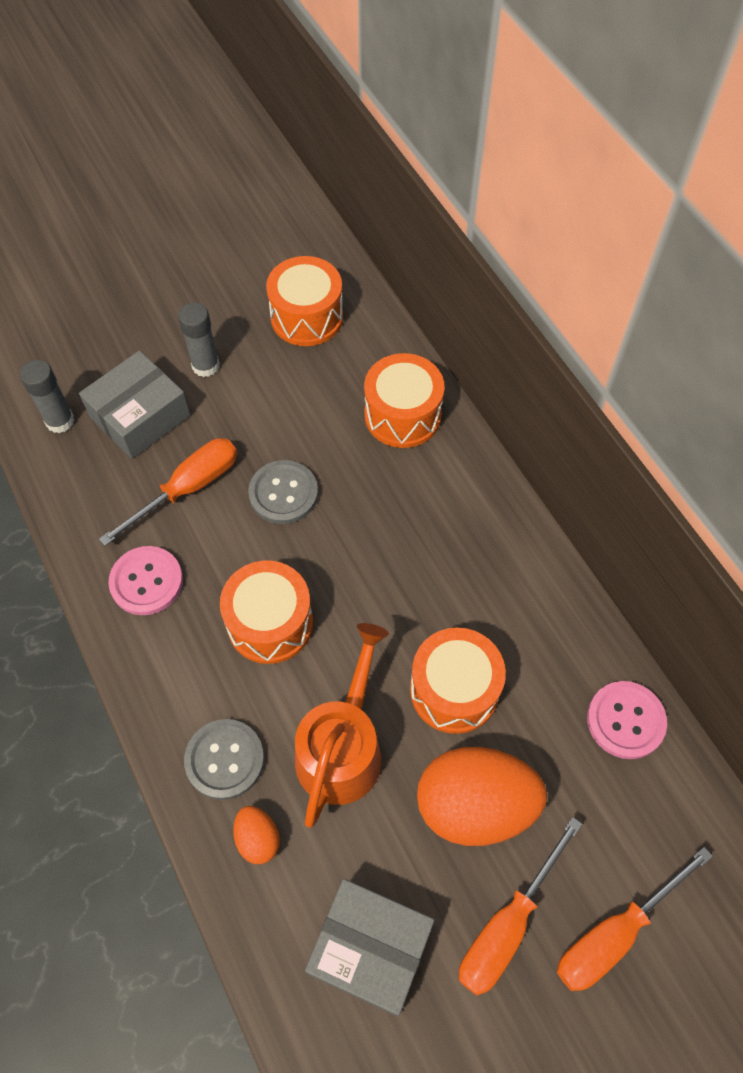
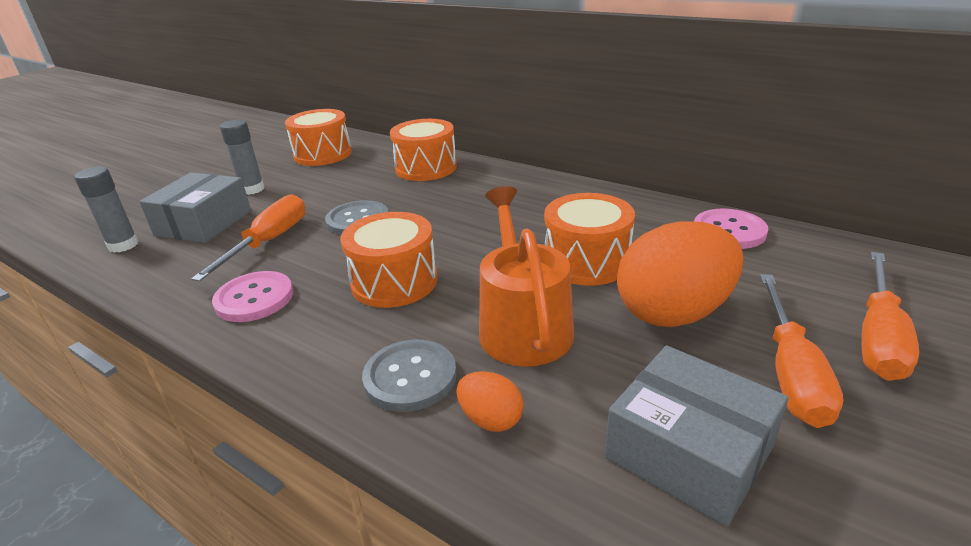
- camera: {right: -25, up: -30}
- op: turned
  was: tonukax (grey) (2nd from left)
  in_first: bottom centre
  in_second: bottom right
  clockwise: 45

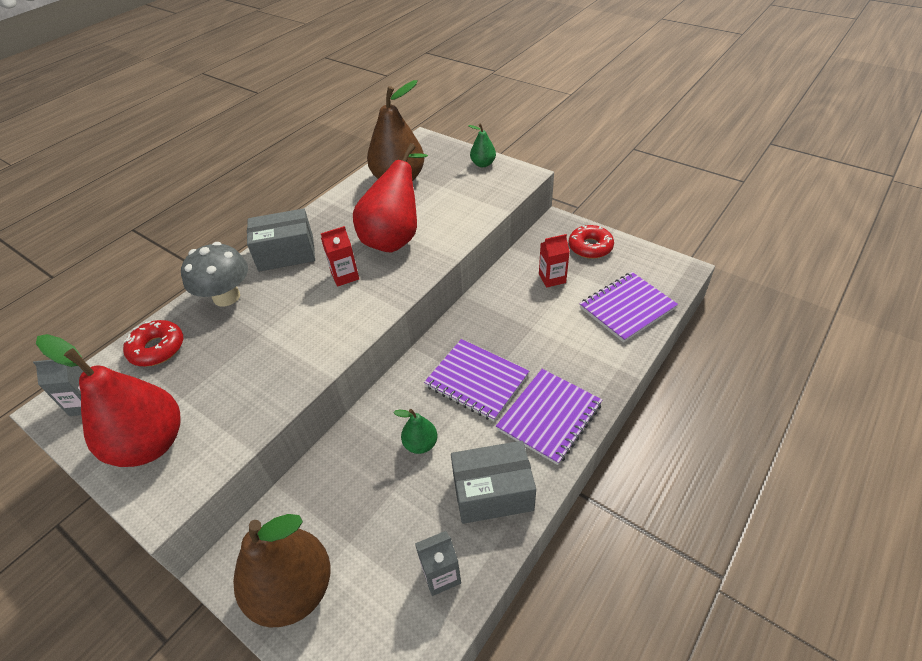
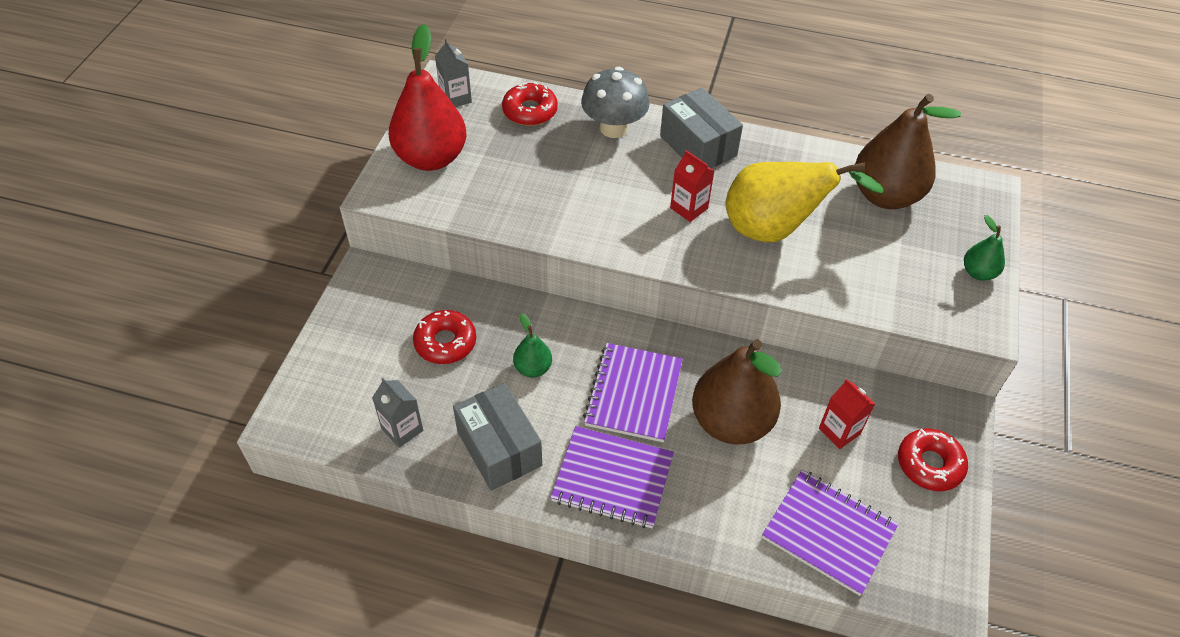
- camera: {right: 65, up: 5}
- op: added
  now: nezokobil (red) (1st from left)
  in_second: centre
- op: moved
  was: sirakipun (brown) (1st from left)
  in_first: bottom left
  in_second: centre
- op: recoloured
  was: sirakipun (red) (2nd from left)
  now: sirakipun (yellow)
  in_first: top centre
  in_second: top right

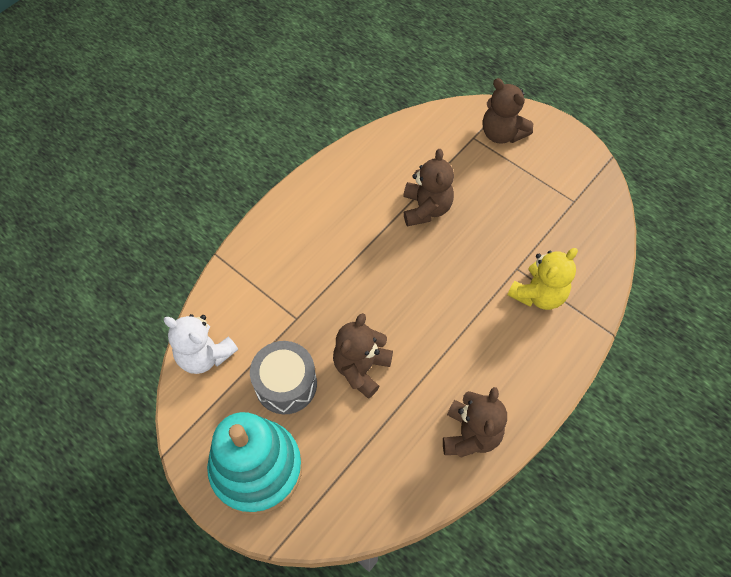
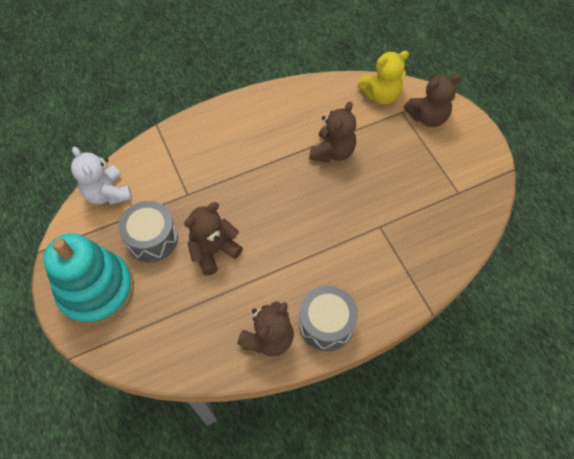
- camera: {right: 25, up: 0}
- op: added
  now: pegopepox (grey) (2nd from left)
  in_second: bottom centre
- op: moved
  was: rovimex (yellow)
  in_first: middle right
  in_second: top right
- op: turned
  was: rovimex (brown) (4th from left)
  in_first: top right
  in_second: top right
  clockwise: -90

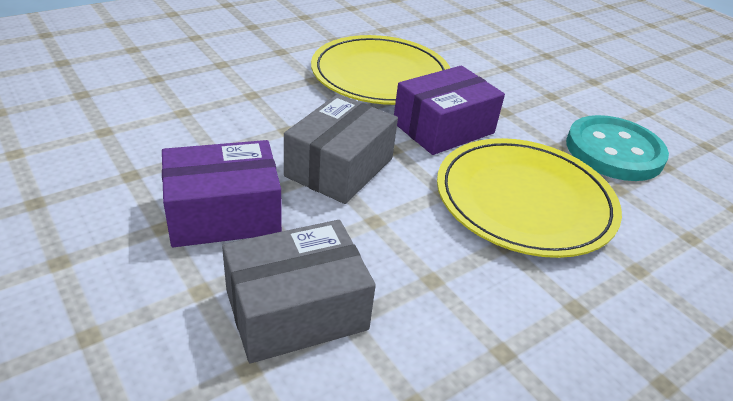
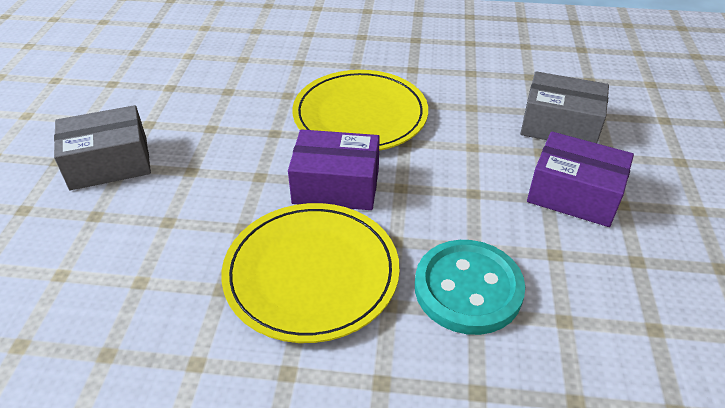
- camera: {right: -135, up: 5}
- op: moved
  was: tonukax (grey) (2nd from left in the first image)
  now: tonukax (grey) (1st from left)
  in_first: centre
  in_second: middle left
- op: moved
  was: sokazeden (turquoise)
  in_first: middle right
  in_second: bottom centre

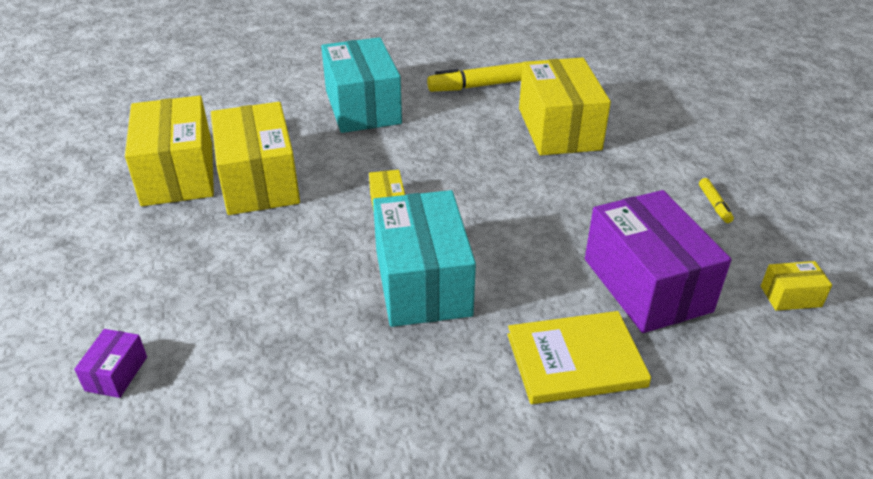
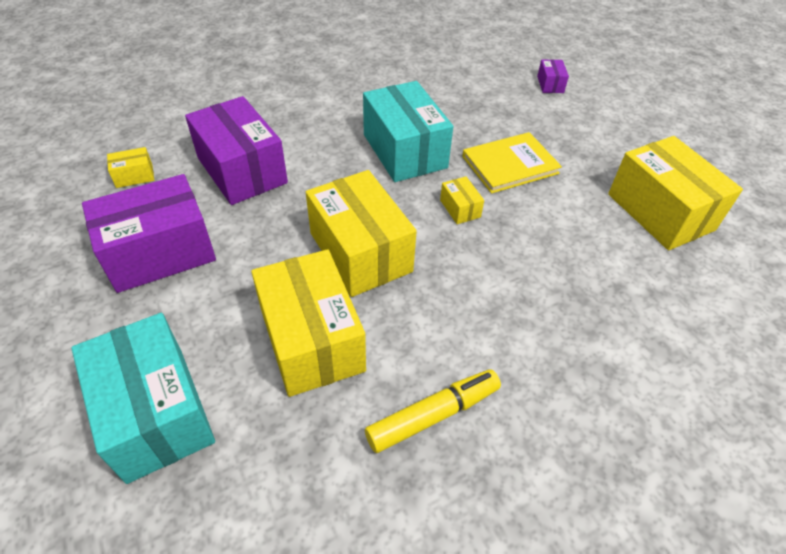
- camera: {right: 165, up: 10}
- op: moved
  was: tonukax (yellow) (2nd from left in the first image)
  now: tonukax (yellow) (3rd from left)
  in_first: top left
  in_second: centre
- op: moved
  was: tonukax (turquoise) (1st from left)
  in_first: top centre
  in_second: bottom left
- op: moved
  was: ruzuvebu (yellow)
  in_first: bottom centre
  in_second: top centre
- op: replaced
  was: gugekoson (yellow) (2nd from left)
  now: tonukax (purple) (1st from left)
  in_first: middle right
  in_second: middle left

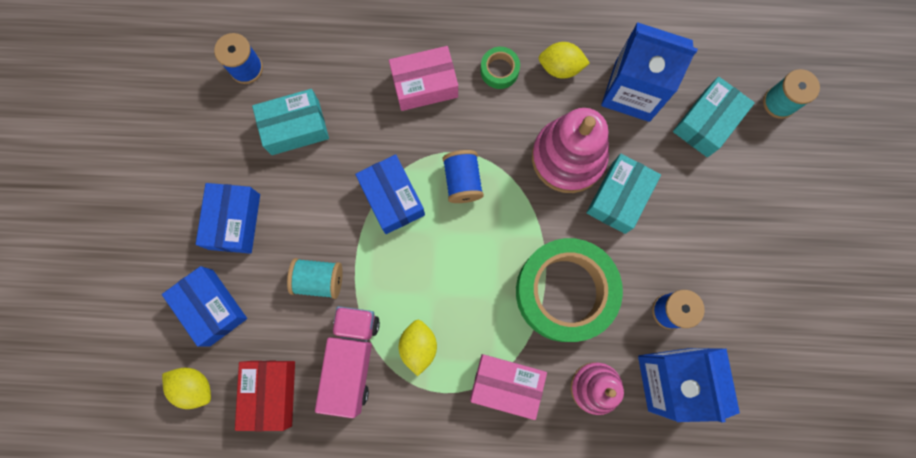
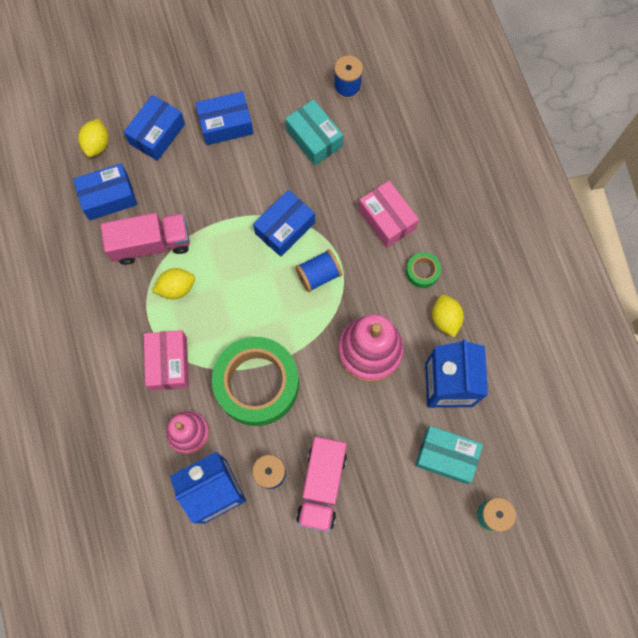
- camera: {right: 70, up: -5}
- op: removed
  was: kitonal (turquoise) (1st from left)
  in_first: centre
- op: removed
  was: tonukax (turquoise) (2nd from left)
  in_first: middle right
- op: added
  now: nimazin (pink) (2nd from left)
  in_second: bottom centre
- op: recoloured
  was: tonukax (red)
  now: tonukax (blue) (1st from left)
  in_first: bottom left
  in_second: top left

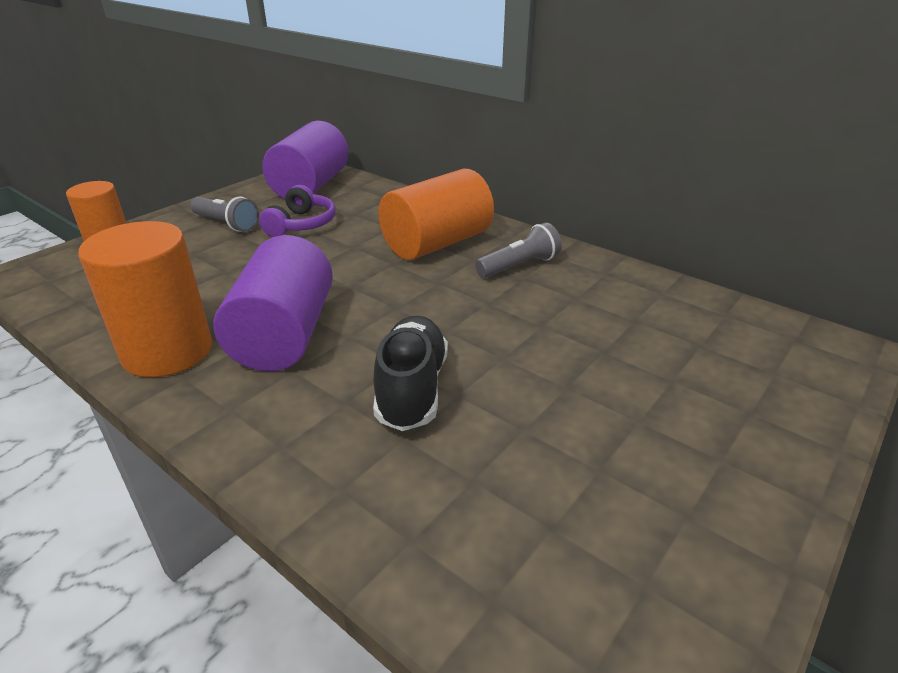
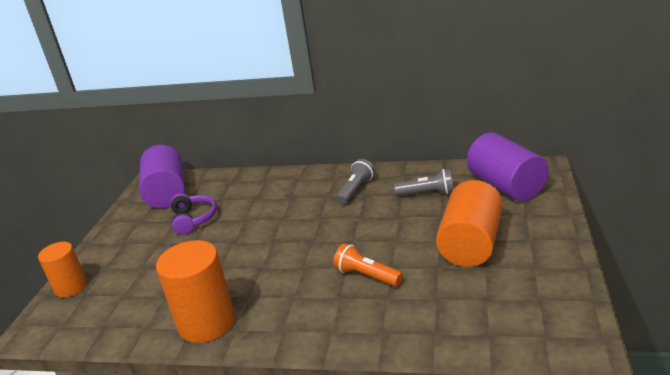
- camera: {right: -25, up: -5}
- op: moved
  was: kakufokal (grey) (1st from left in the first image)
  now: kakufokal (grey) (2nd from left)
  in_first: top left
  in_second: centre
- op: moved
  was: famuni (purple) (1st from left in the first image)
  now: famuni (purple) (2nd from left)
  in_first: middle left
  in_second: middle right
- op: moved
  was: famuni (orange) (3rd from left)
  in_first: top centre
  in_second: middle right
- op: replaced
  was: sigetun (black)
  now: kakufokal (orange)
  in_first: centre
  in_second: bottom centre

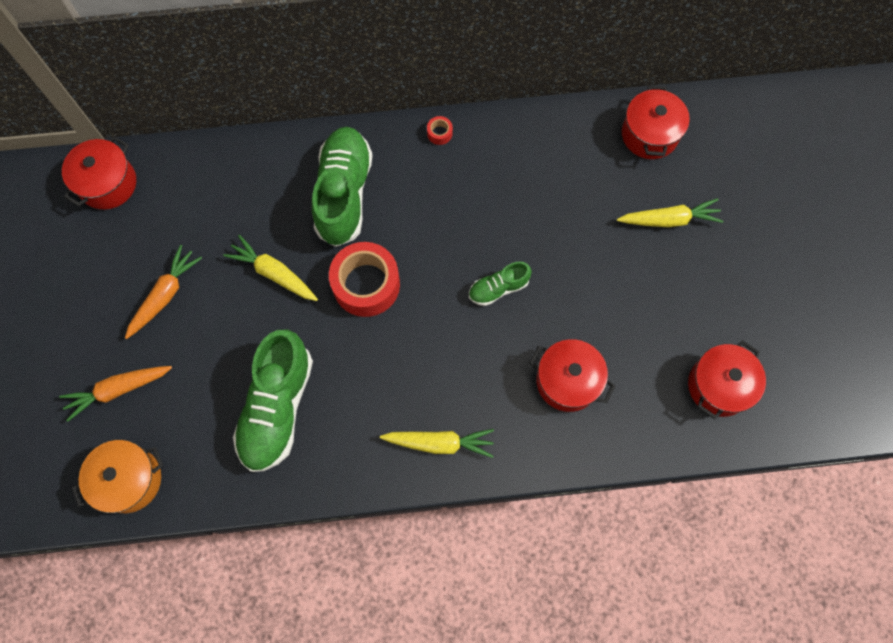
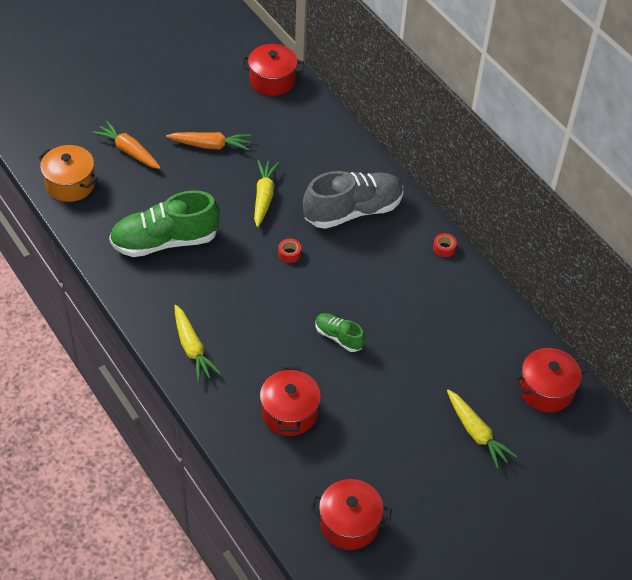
- camera: {right: 60, up: -20}
- op: recoloured
  was: sigetun (green) (2nd from left)
  now: sigetun (grey)
  in_first: top centre
  in_second: centre
- op: resized
  was: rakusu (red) (1st from left)
  in_first: centre
  in_second: centre
  ratio: 0.4

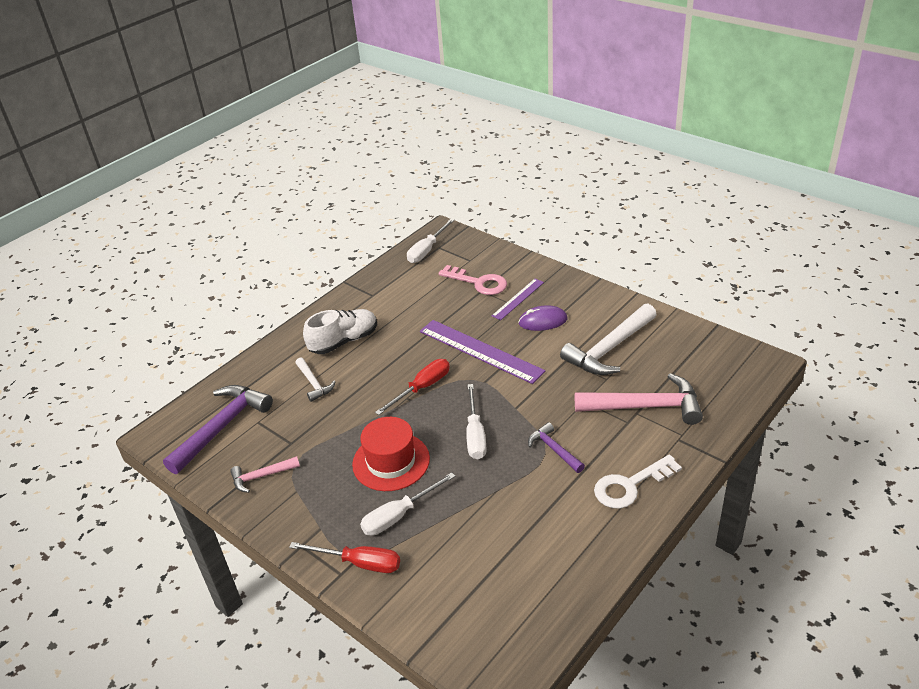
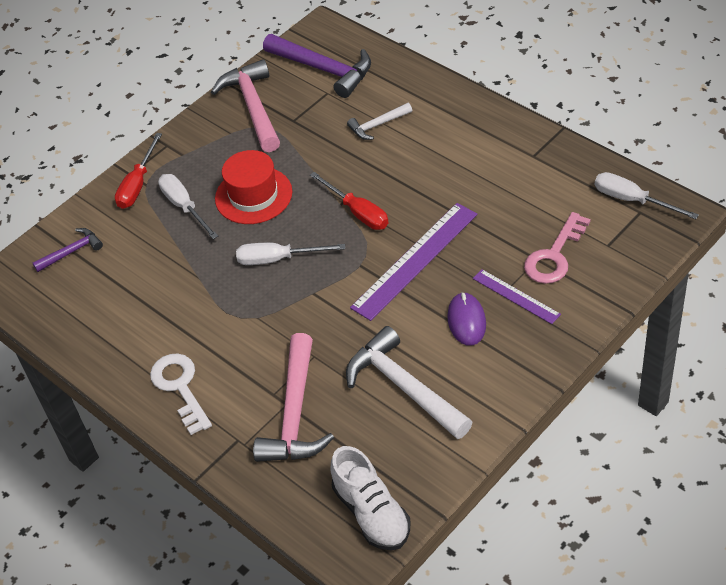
- camera: {right: 95, up: 10}
- op: moved
  was: sigetun (white)
  in_first: centre
  in_second: bottom centre
- op: moved
  was: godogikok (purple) (2nd from left in the first image)
  now: godogikok (purple) (1st from left)
  in_first: centre
  in_second: middle left
- op: resized
  was: godogikok (pink) (1st from left)
  in_first: bottom left
  in_second: top centre
  ratio: 1.89

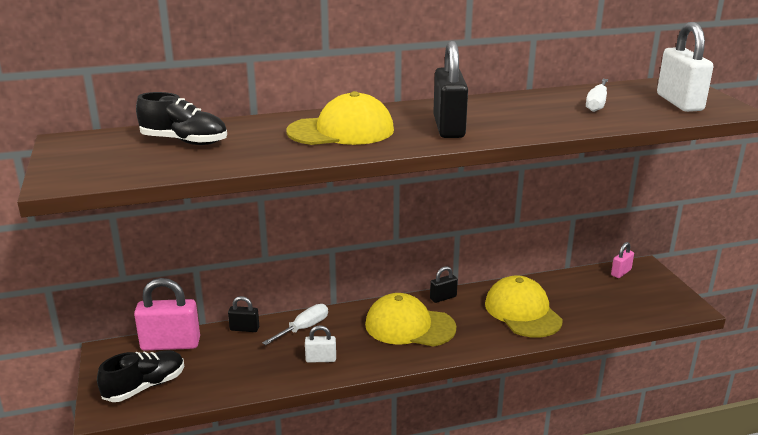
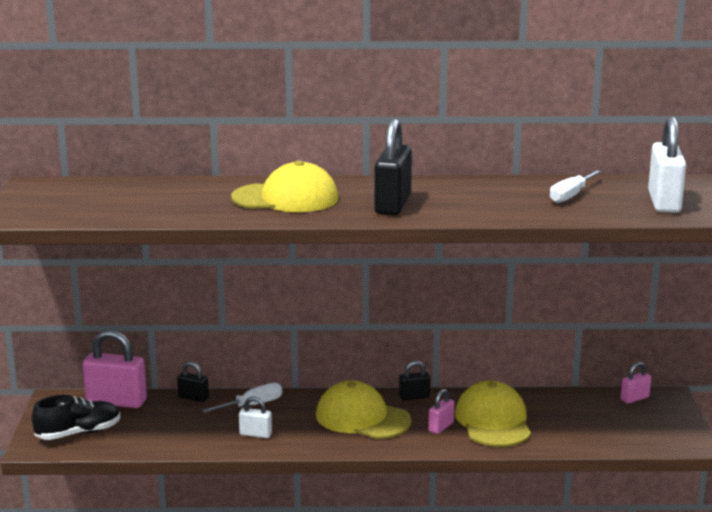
- camera: {right: 15, up: -5}
- op: removed
  was: sigetun (black) (2nd from left)
  in_first: top left
- op: added
  now: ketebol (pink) (2nd from left)
  in_second: bottom centre

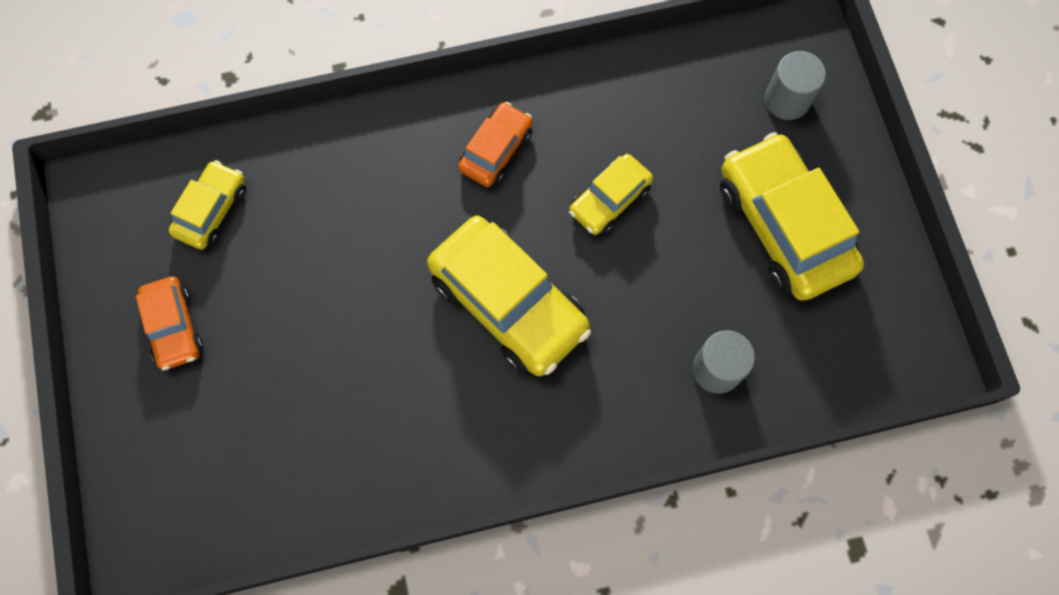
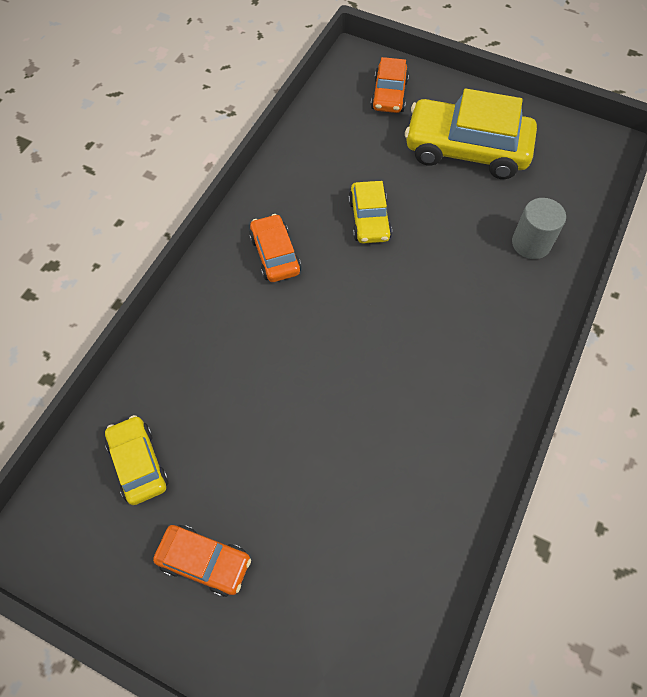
- camera: {right: -50, up: -10}
- op: removed
  was: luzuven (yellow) (2nd from left)
  in_first: centre
- op: replaced
  was: famuni (grey) (2nd from left)
  now: luzuven (orange) (3rd from left)
  in_first: top right
  in_second: top centre

